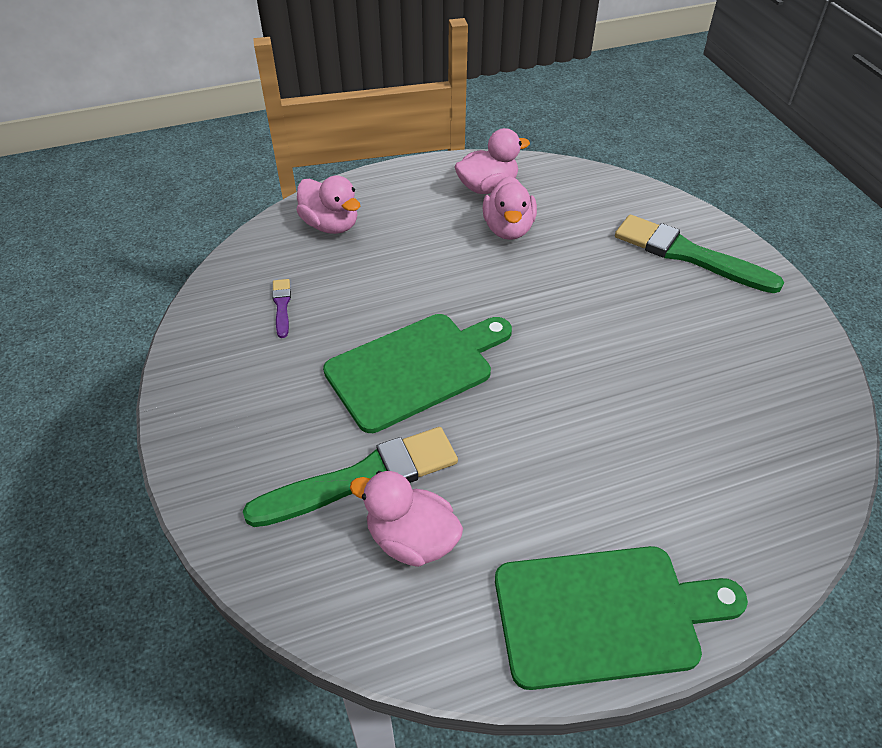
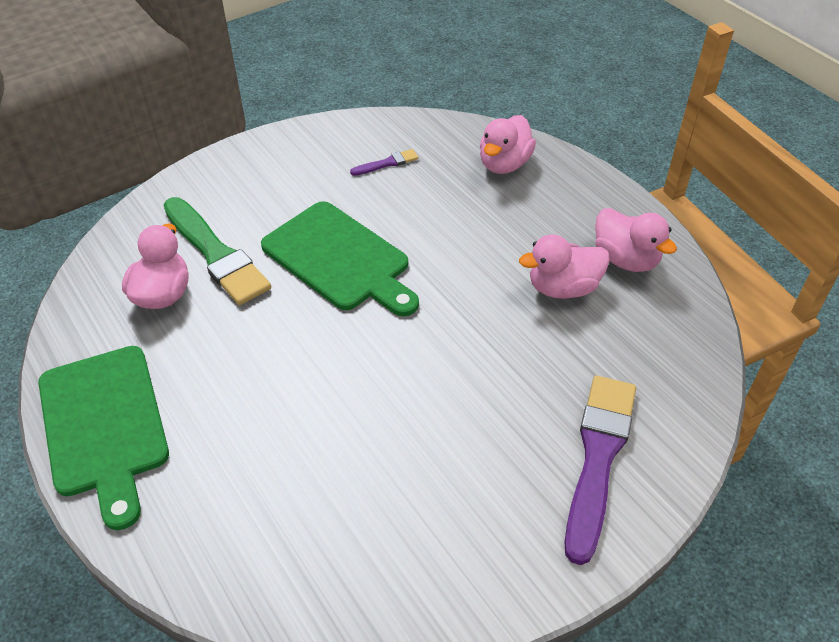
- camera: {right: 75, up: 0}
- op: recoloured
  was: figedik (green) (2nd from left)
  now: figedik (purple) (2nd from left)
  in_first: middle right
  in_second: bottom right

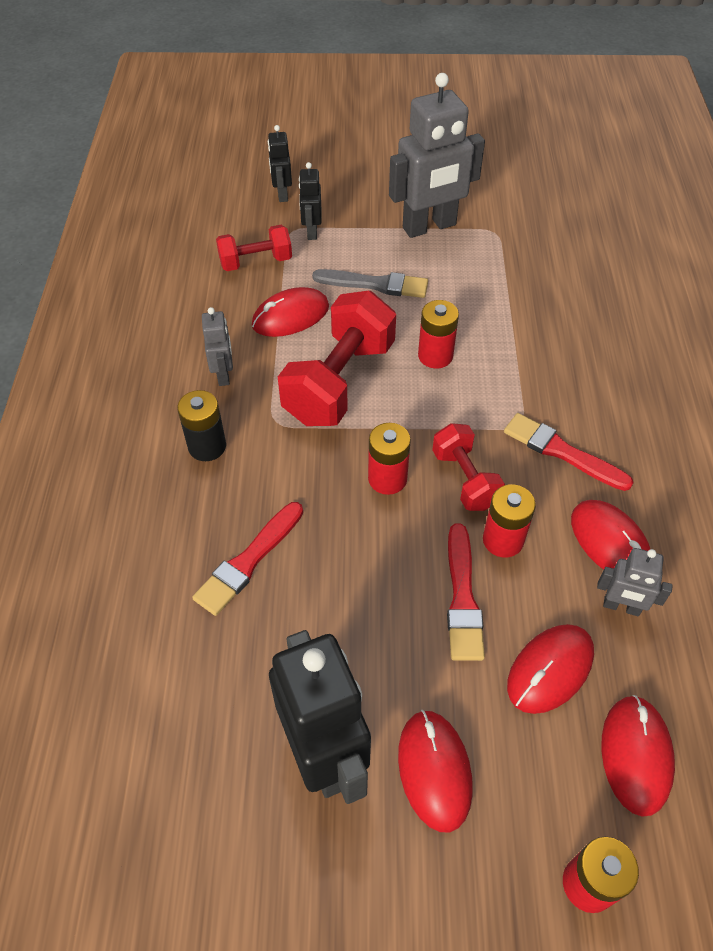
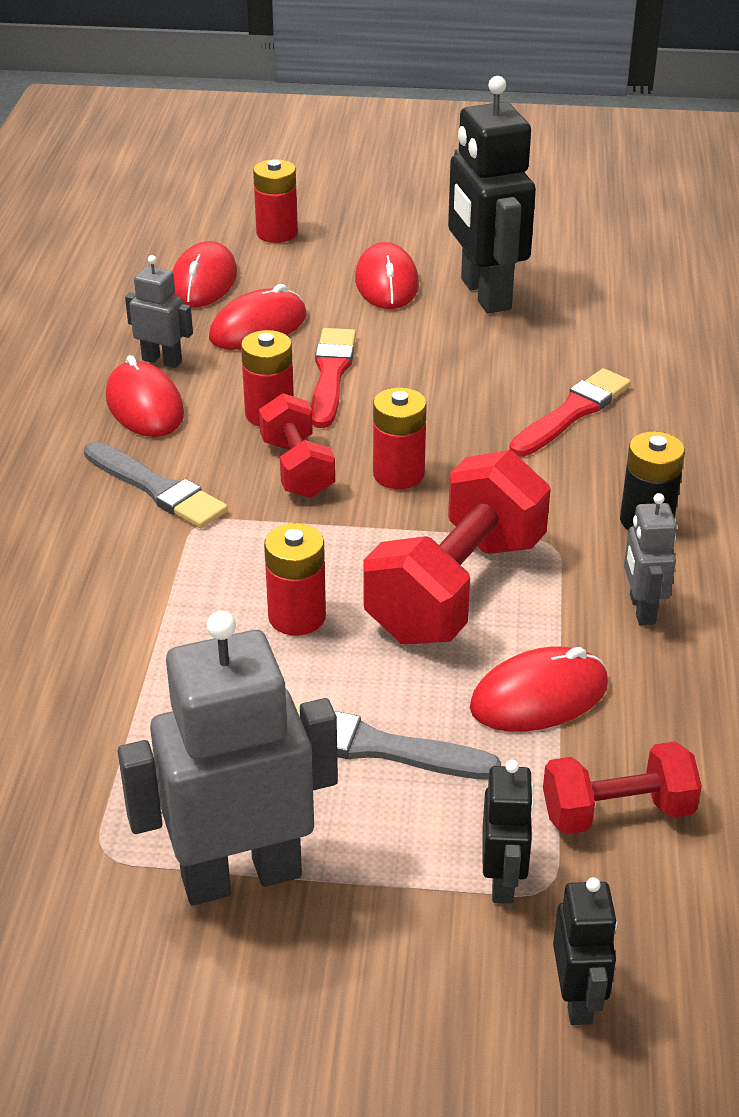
- camera: {right: -175, up: -15}
- op: recoloured
  was: figedik (red) (3rd from left)
  now: figedik (grey) (1st from left)
  in_first: middle right
  in_second: middle left

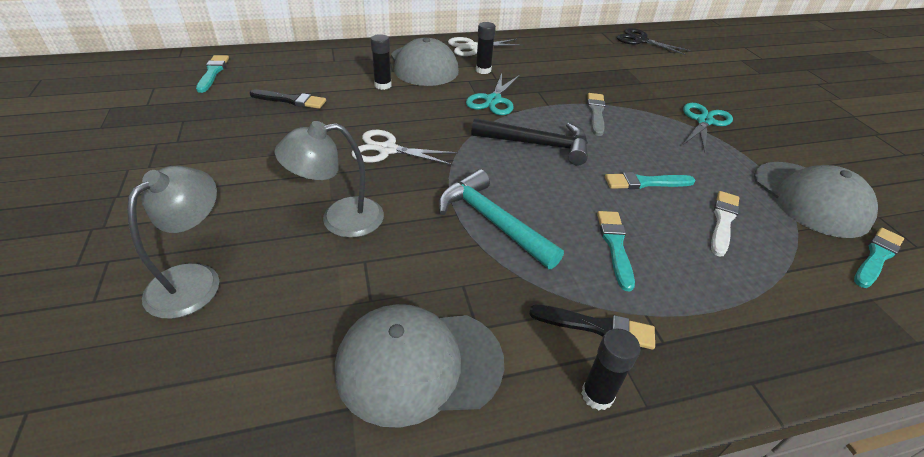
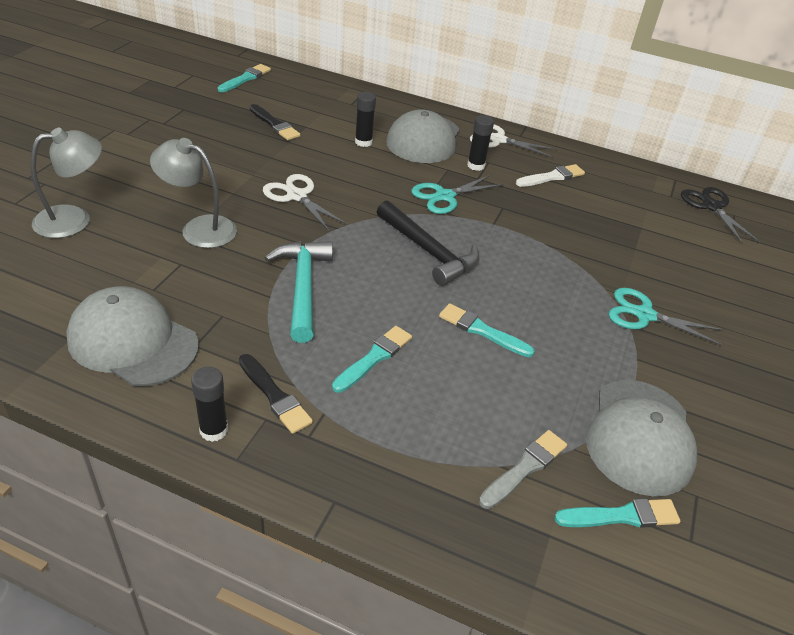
- camera: {right: 35, up: 0}
- op: moved
  was: figedik (grey)
  in_first: top centre
  in_second: bottom centre
- op: moved
  was: figedik (white)
  in_first: middle right
  in_second: top right
- op: turned
  was: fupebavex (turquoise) (2nd from left)
  in_first: top right
  in_second: middle right
  clockwise: -135

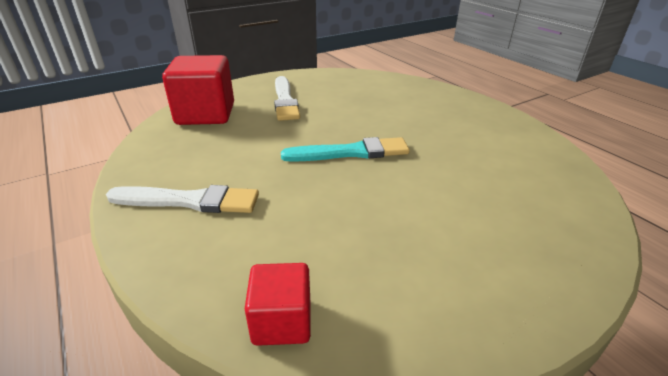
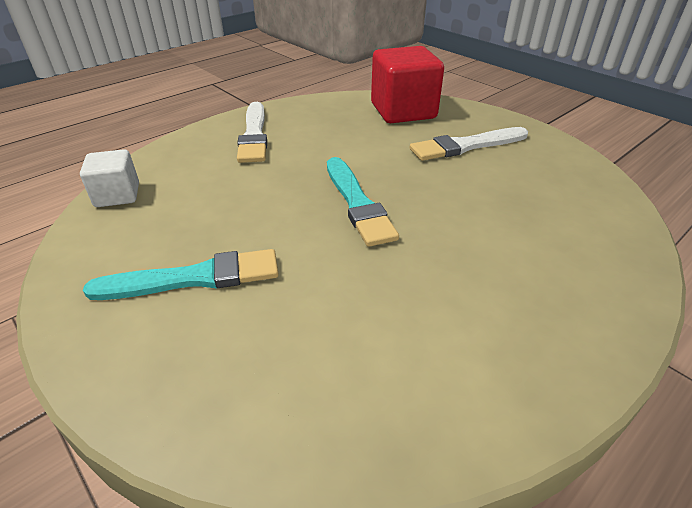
- camera: {right: 80, up: 5}
- op: added
  now: figedik (turquoise) (1st from left)
  in_second: middle left
- op: recoloured
  was: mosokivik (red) (2nd from left)
  now: mosokivik (white)
  in_first: bottom centre
  in_second: middle left

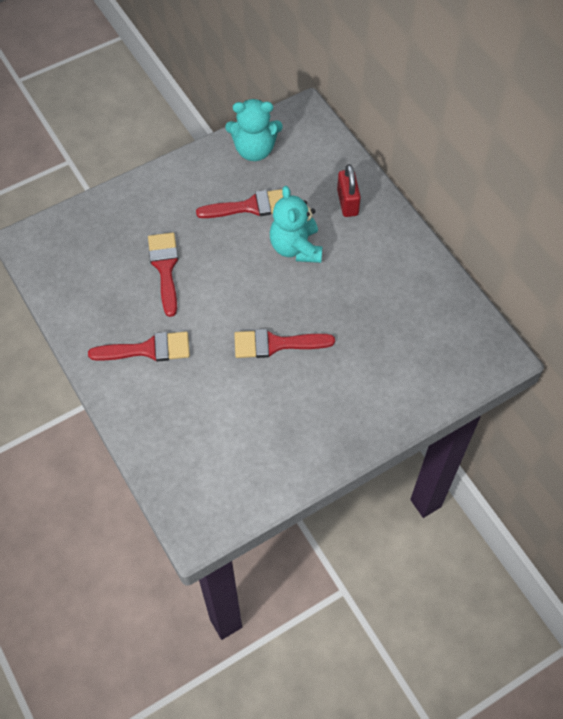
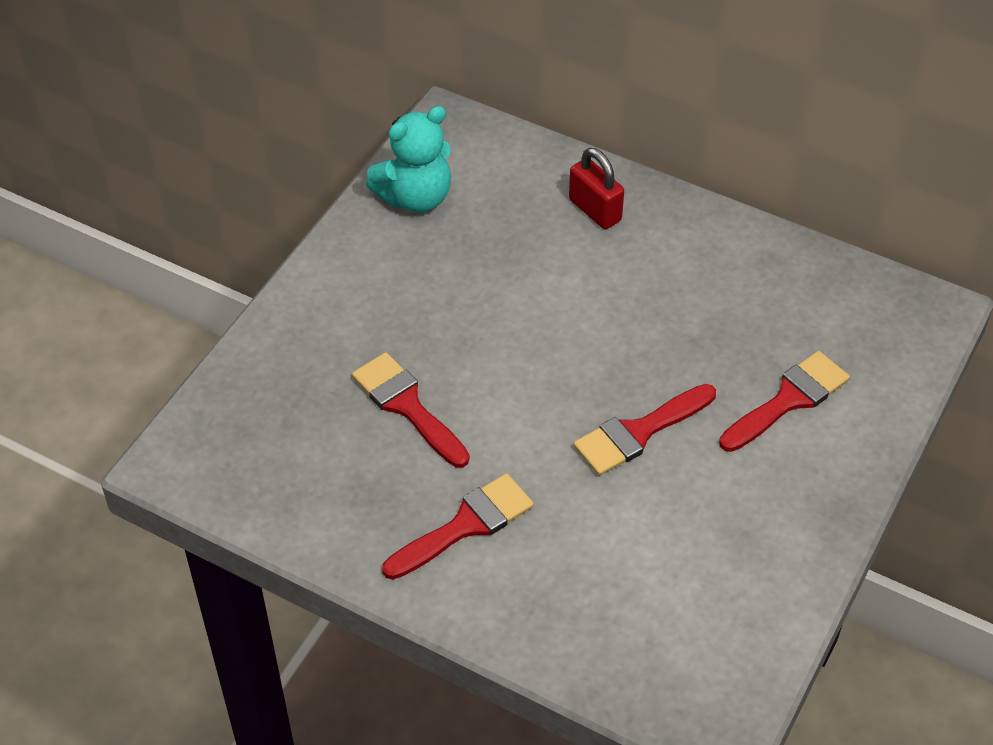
- camera: {right: -30, up: -10}
- op: removed
  was: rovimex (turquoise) (2nd from left)
  in_first: top centre
- op: moved
  was: figedik (red) (3rd from left in the first image)
  now: figedik (red) (4th from left)
  in_first: top centre
  in_second: middle right

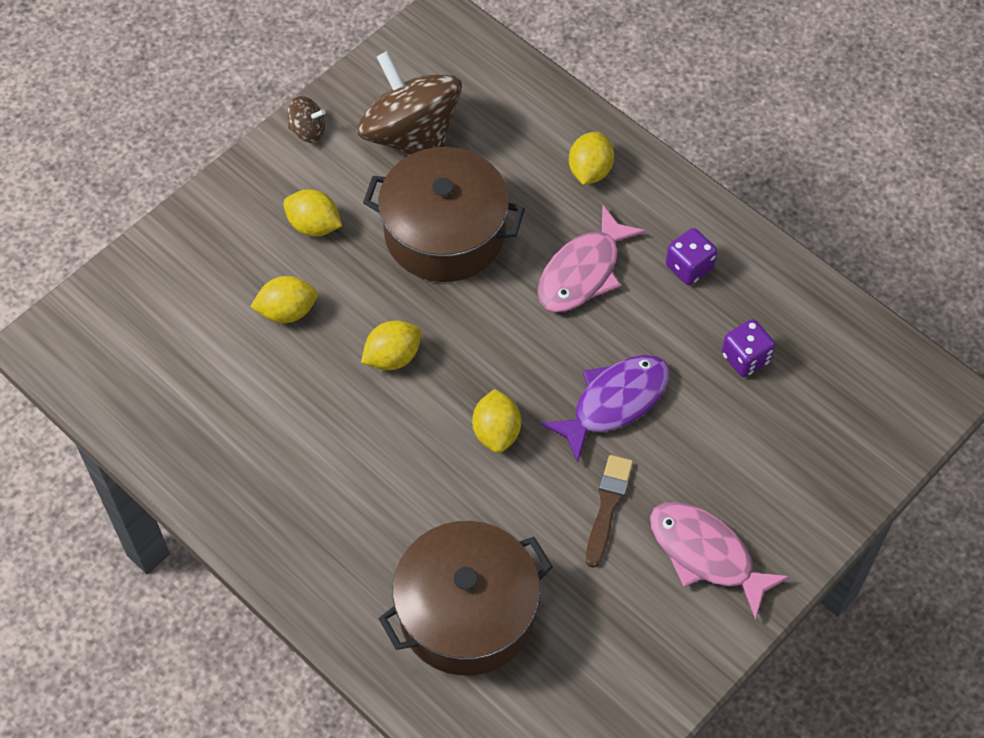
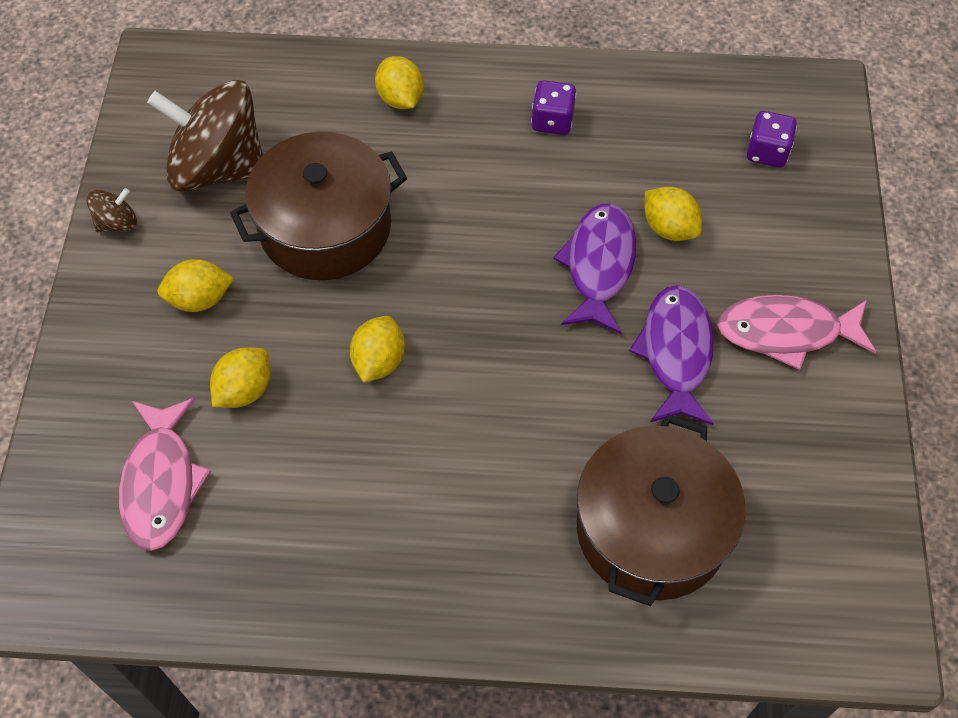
- camera: {right: -40, up: 0}
- op: moved
  was: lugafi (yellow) (4th from left in the first image)
  now: lugafi (yellow) (5th from left)
  in_first: centre
  in_second: top right
- op: moved
  was: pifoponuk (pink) (1st from left)
  in_first: centre
  in_second: middle left
- op: moved
  was: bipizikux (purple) (2nd from left)
  in_first: middle right
  in_second: top right
- op: replaced
  was: figedik (brown)
  now: pifoponuk (purple) (2nd from left)
  in_first: bottom centre
  in_second: middle right

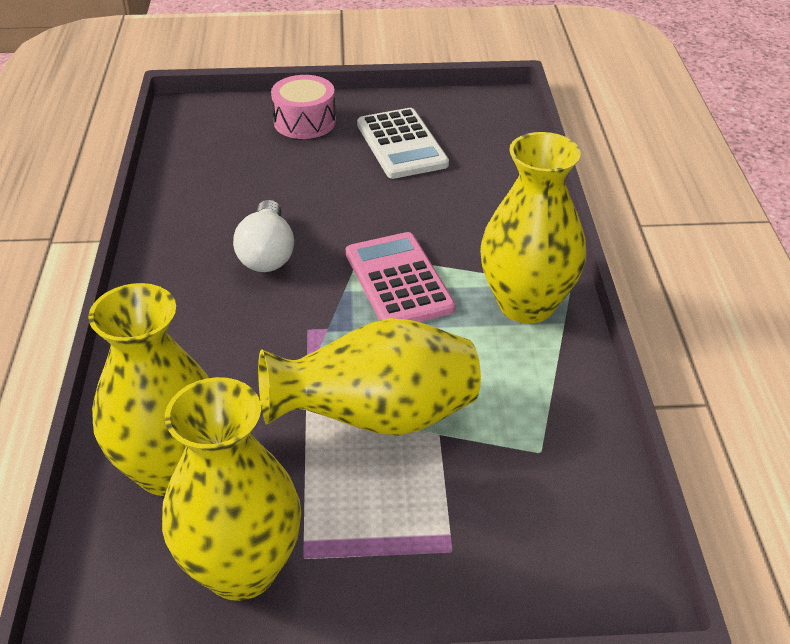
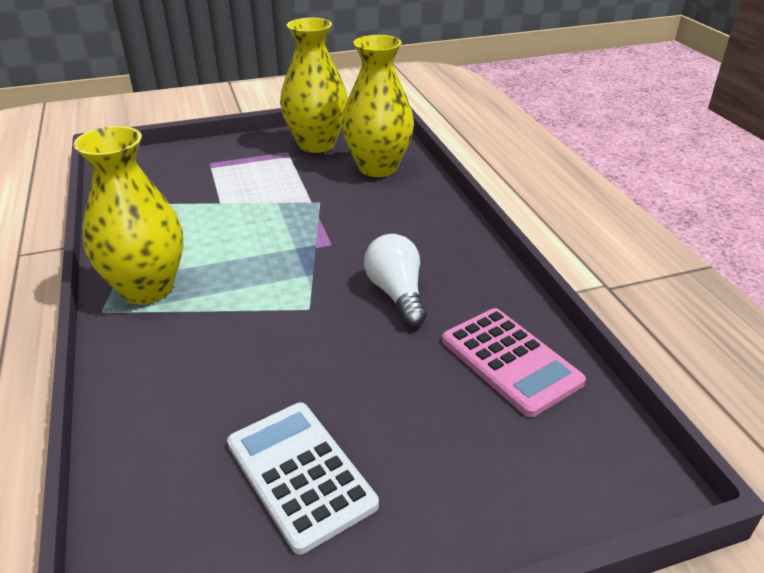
- camera: {right: 165, up: -5}
- op: removed
  was: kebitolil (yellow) (3rd from left)
  in_first: centre
- op: removed
  was: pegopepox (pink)
  in_first: top centre
- op: moved
  was: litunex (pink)
  in_first: centre
  in_second: middle right

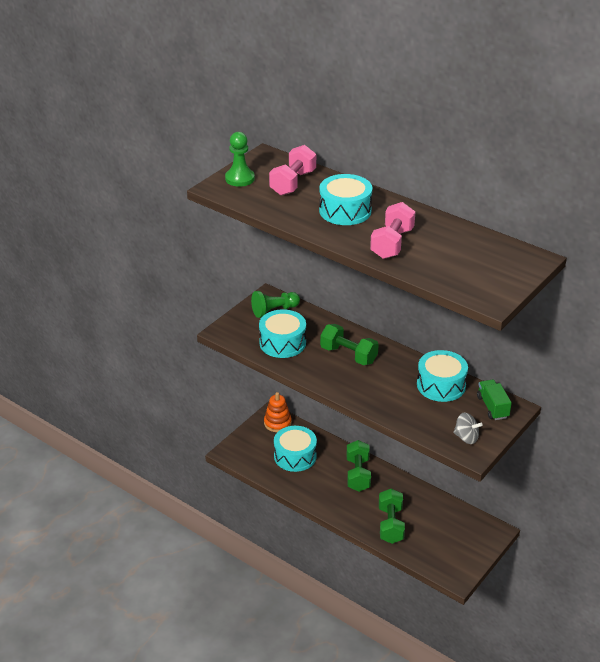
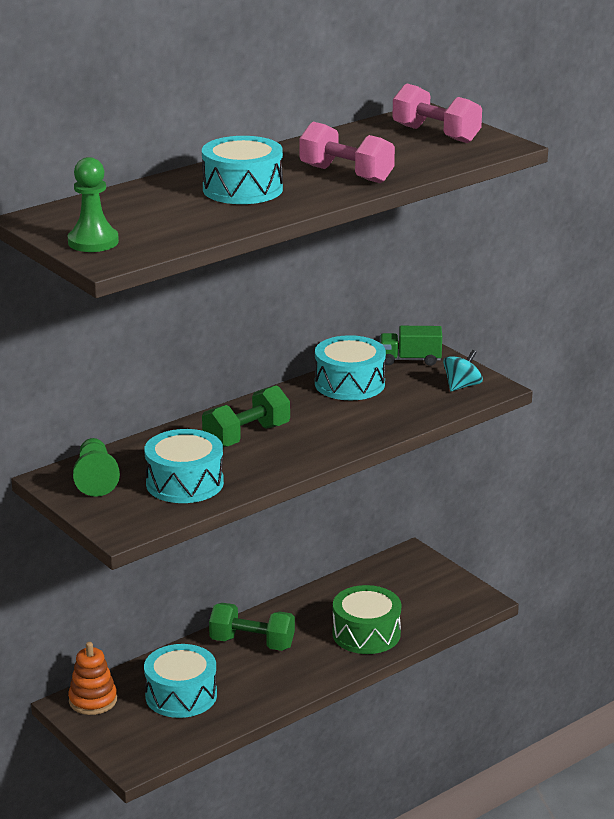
- camera: {right: -75, up: -10}
- op: moved
  was: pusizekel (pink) (1st from left in the first image)
  now: pusizekel (pink) (2nd from left)
  in_first: top centre
  in_second: top right
- op: replaced
  was: pusizekel (green) (3rd from left)
  now: pegopepox (green)
  in_first: bottom centre
  in_second: bottom centre
- op: recoloured
  was: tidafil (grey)
  now: tidafil (turquoise)
  in_first: middle right
  in_second: middle right

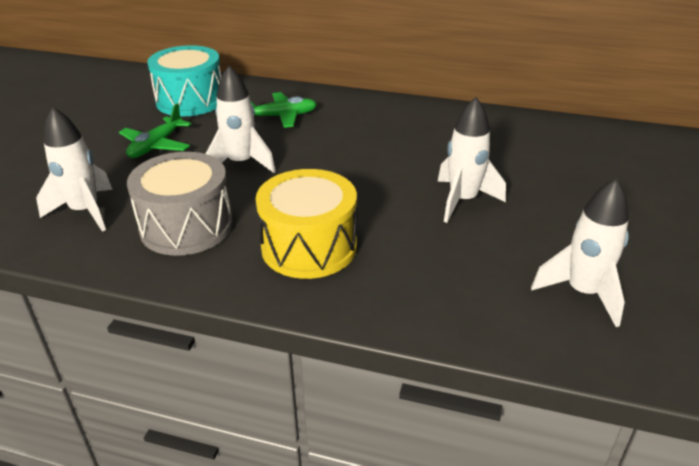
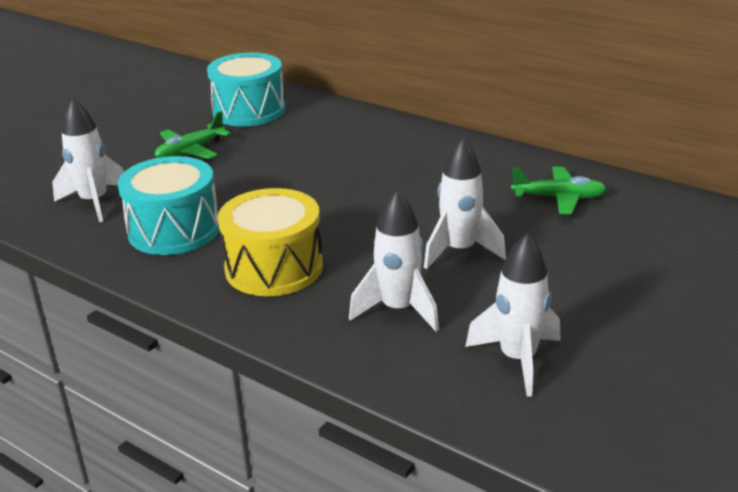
- camera: {right: 20, up: -5}
- op: moved
  was: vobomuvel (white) (2nd from left)
  in_first: top centre
  in_second: centre
- op: moved
  was: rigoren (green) (2nd from left)
  in_first: top centre
  in_second: middle right
- op: recoloured
  was: pegopepox (grey)
  now: pegopepox (turquoise) (1st from left)
  in_first: middle left
  in_second: middle left

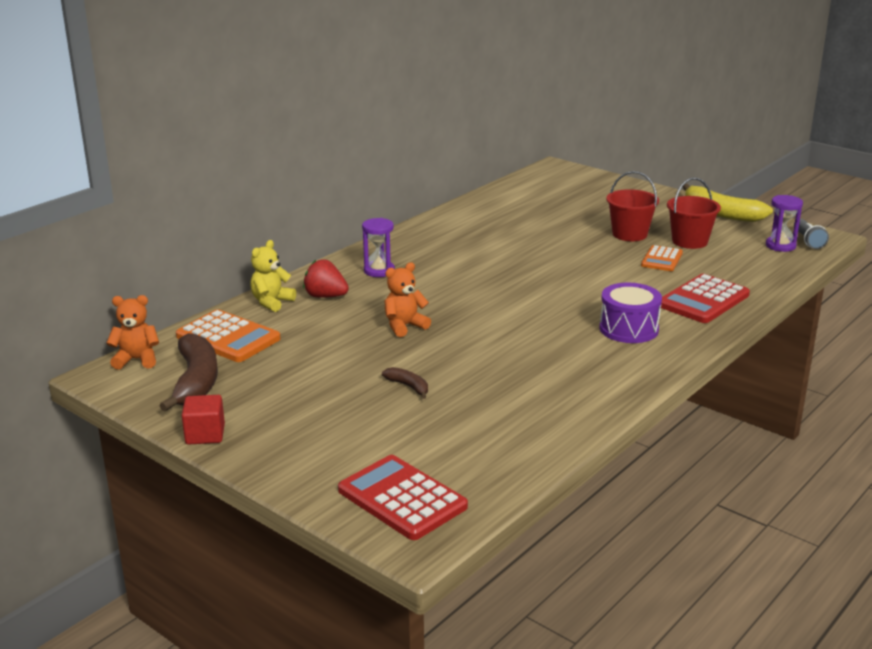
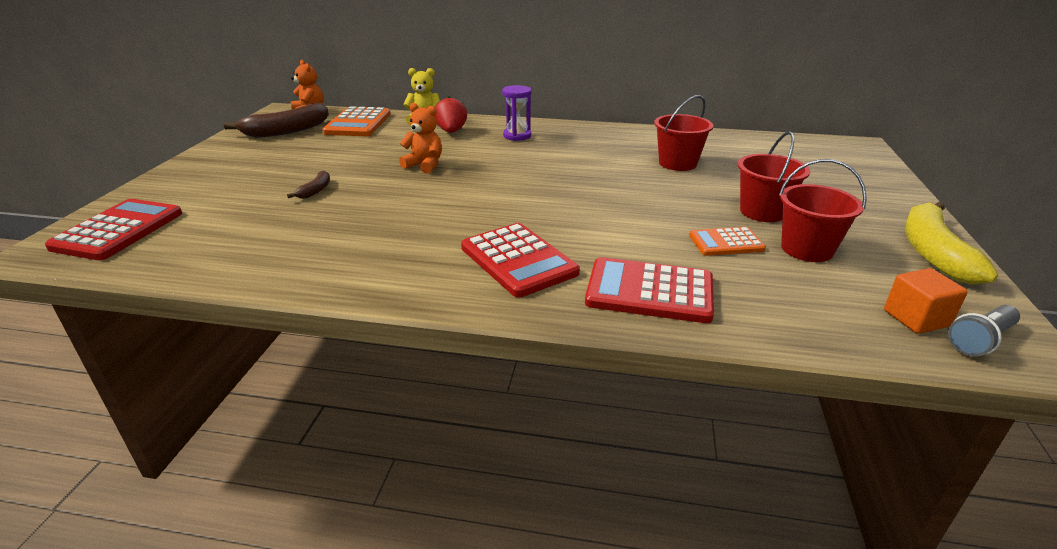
- camera: {right: 60, up: 5}
- op: removed
  was: mosokivik (red)
  in_first: middle left
- op: added
  now: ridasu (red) (1st from left)
  in_second: top centre
- op: replaced
  was: pegopepox (purple)
  now: litunex (red) (2nd from left)
  in_first: middle right
  in_second: centre
- op: replaced
  was: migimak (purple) (2nd from left)
  now: mosokivik (orange)
  in_first: middle right
  in_second: middle right

